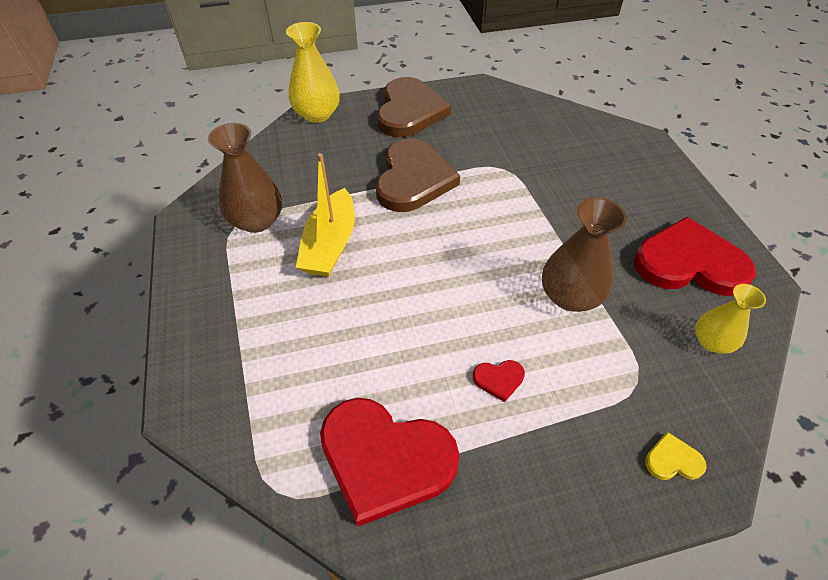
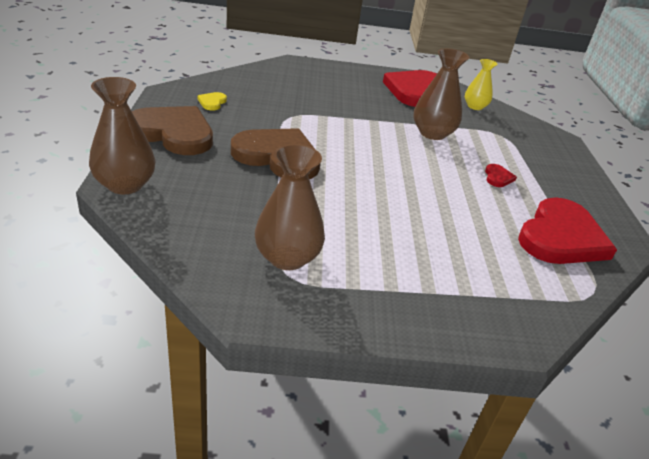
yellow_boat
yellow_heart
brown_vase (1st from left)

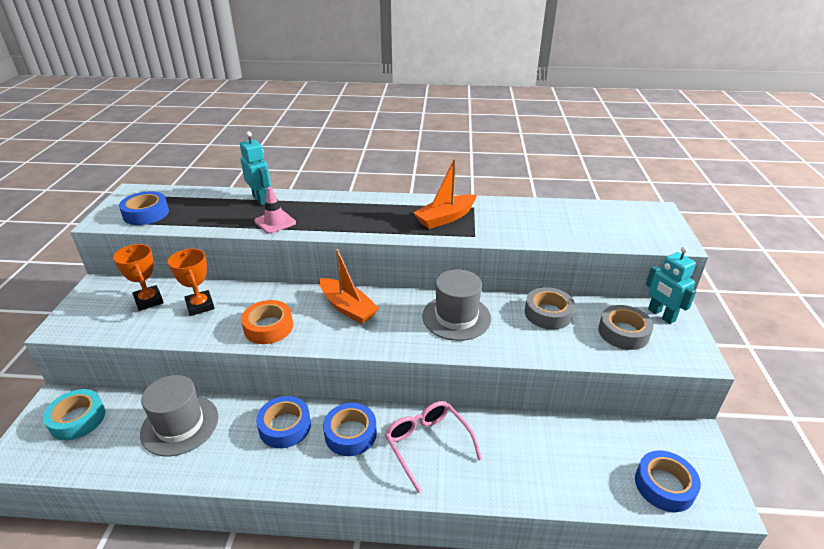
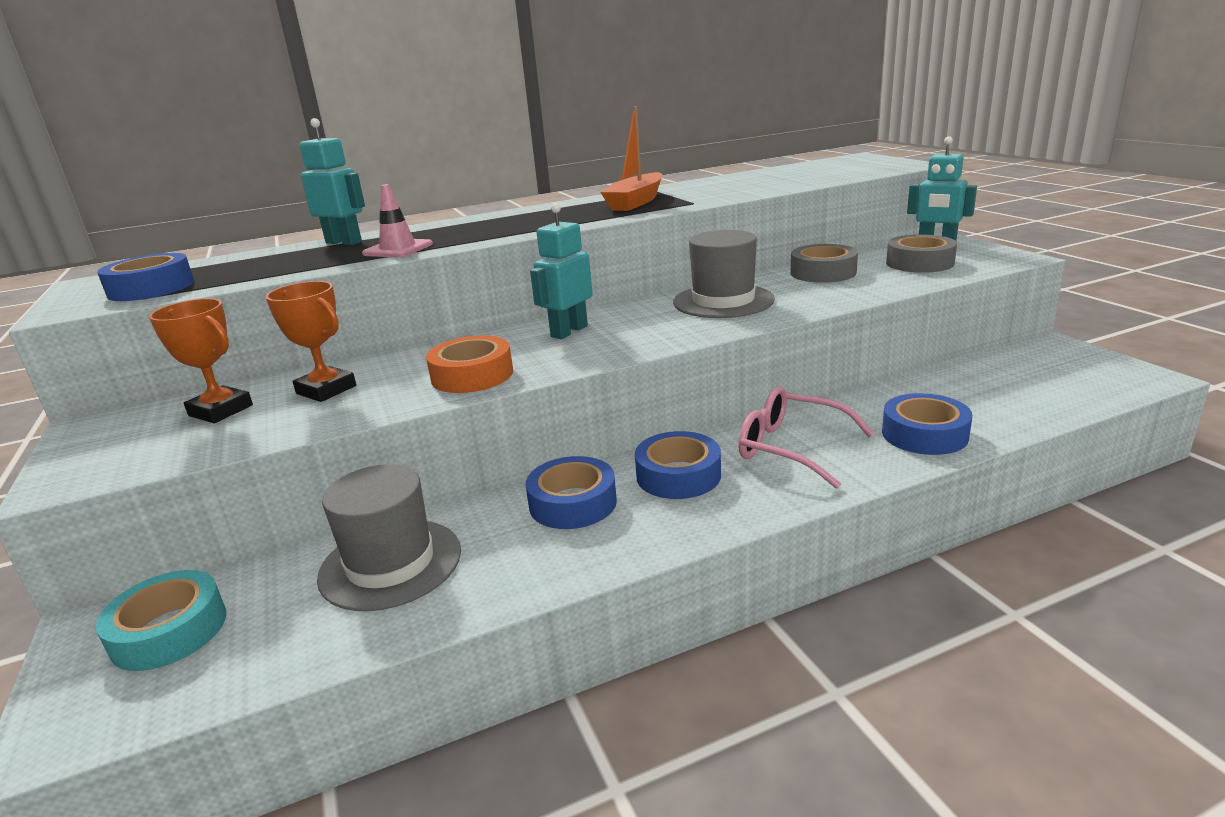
blue_tape (4th from left)
turquoise_robot (2nd from left)

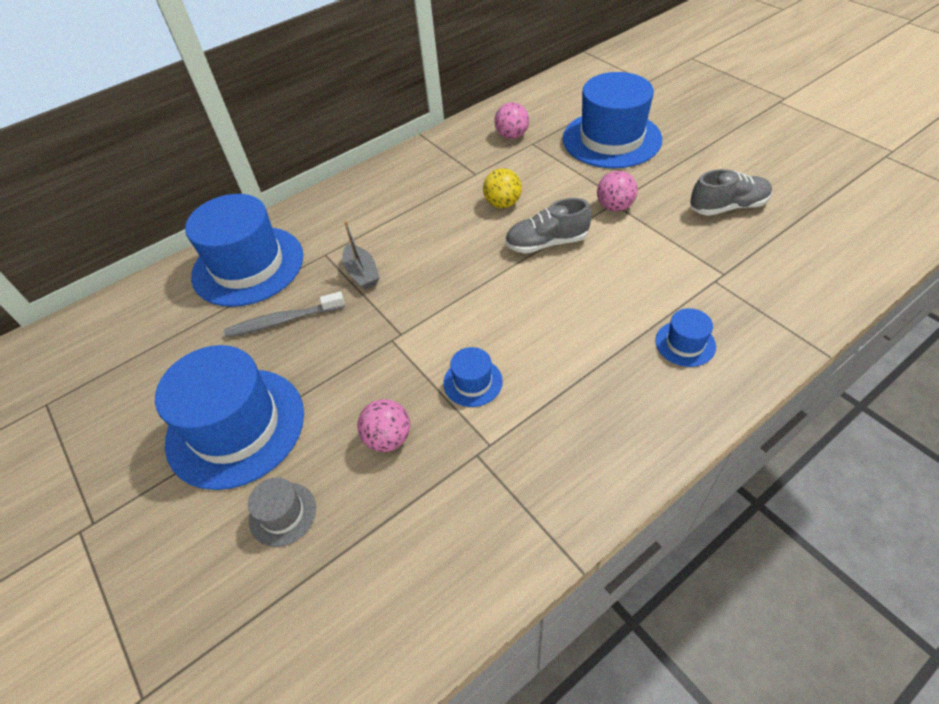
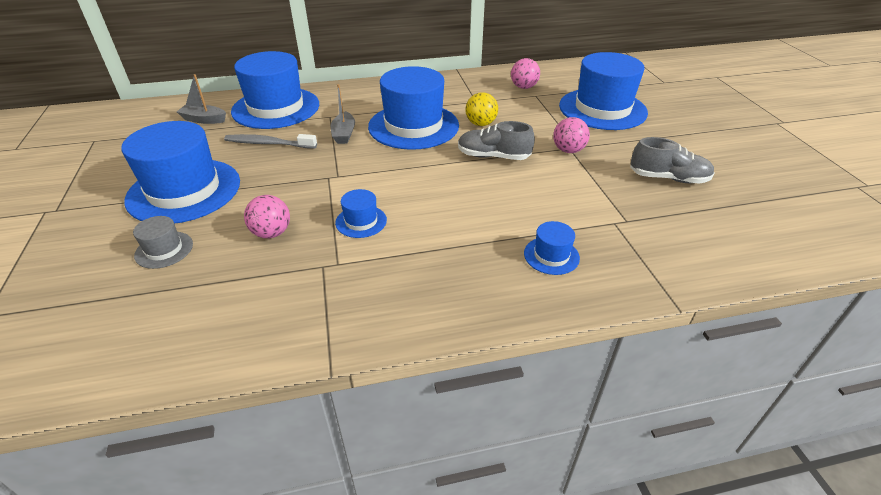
grey_boat (1st from left)
blue_hat (4th from left)

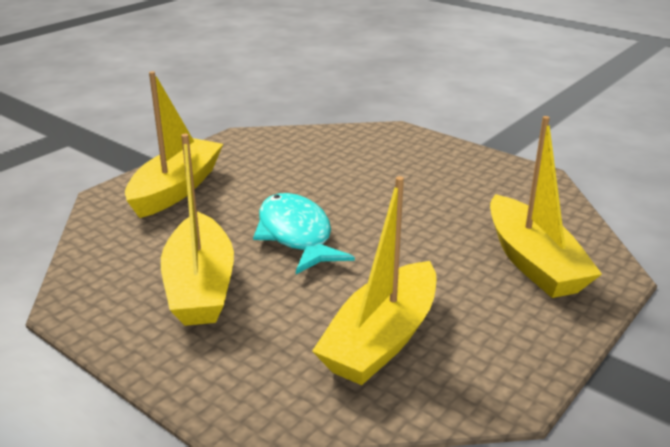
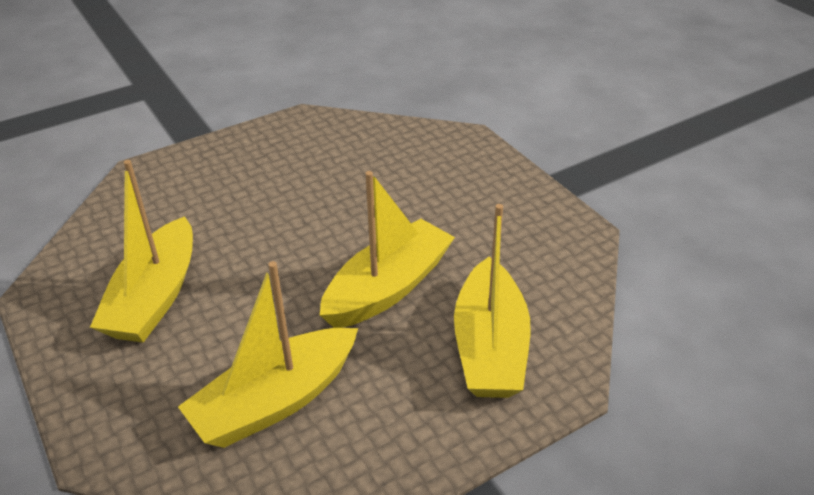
turquoise_fish
yellow_boat (3rd from left)

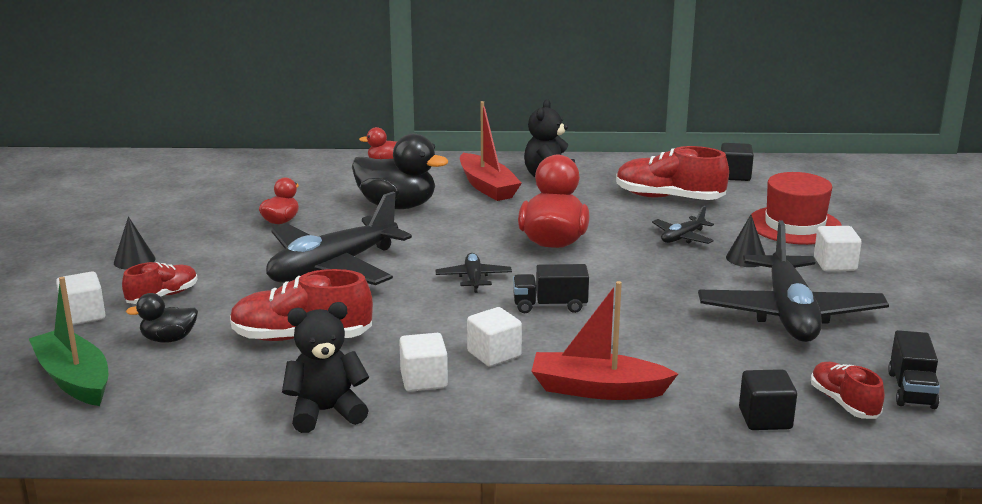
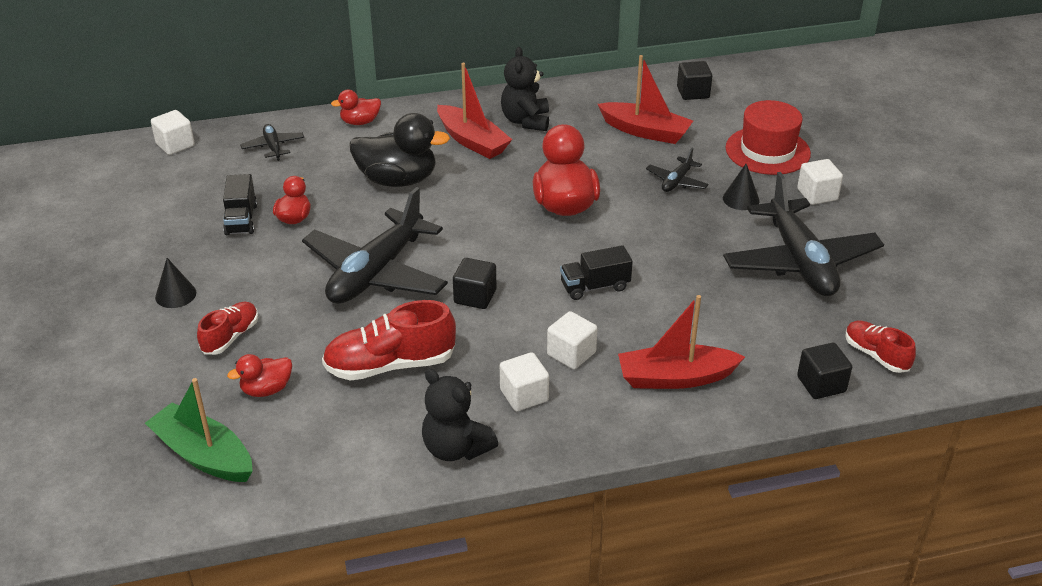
black_cube (1st from left)
white_cube (1st from left)
black_plane (1st from left)
black_truck (1st from left)
red_boat (2nd from left)
red_duck (1st from left)
black_teddy_bear (1st from left)

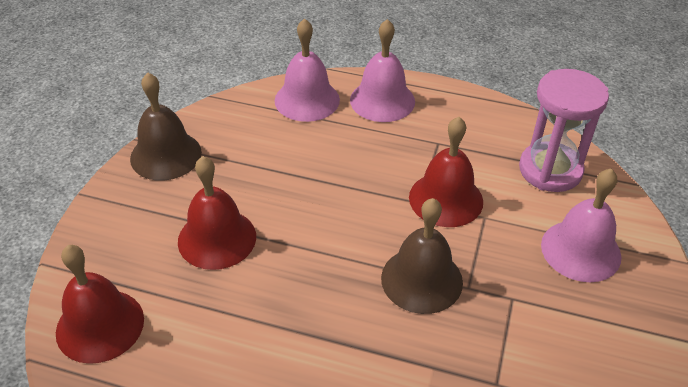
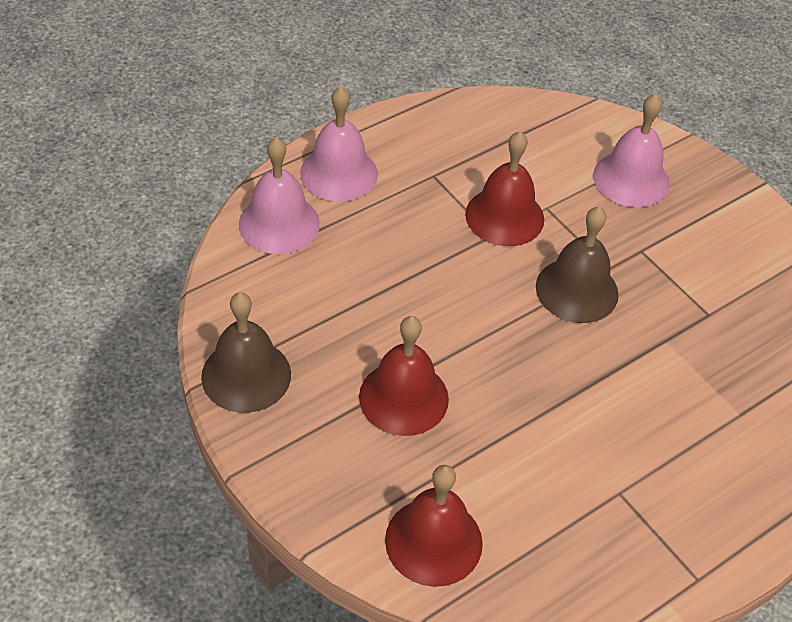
pink_hourglass

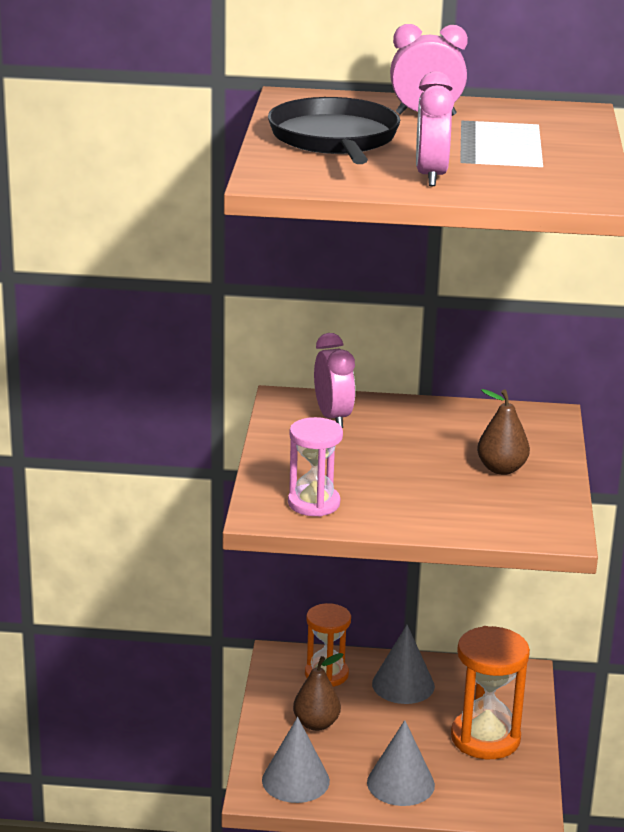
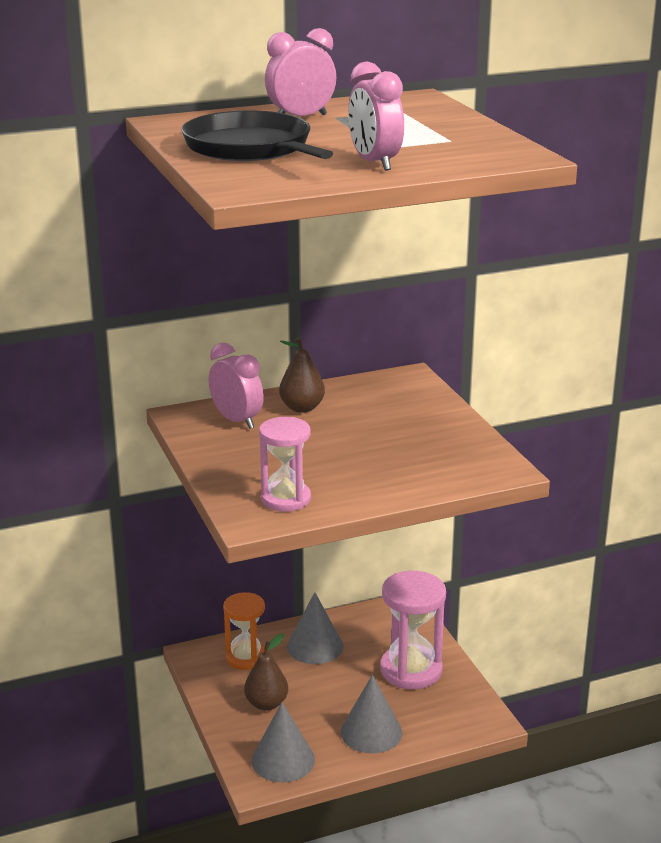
brown_pear (2nd from left)
pink_hourglass (2nd from left)

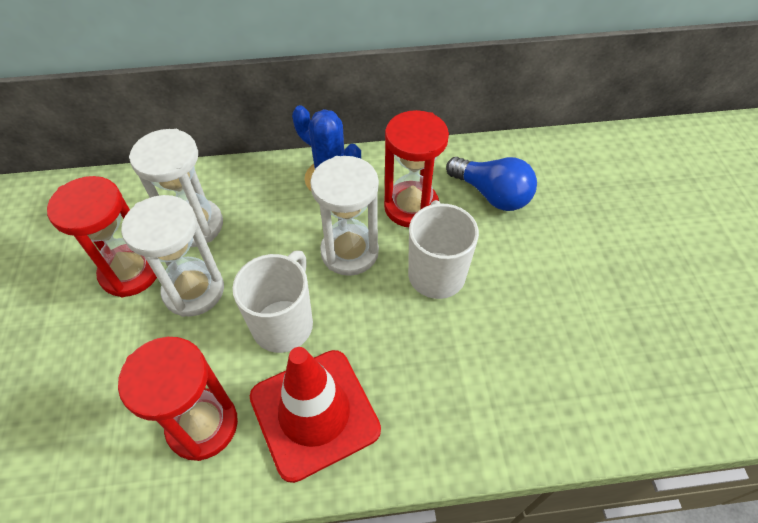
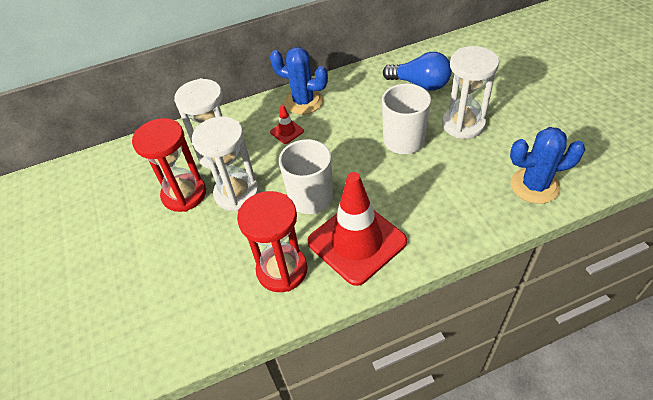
red_hourglass (3rd from left in the first image)
red_traffic_cone (1st from left)
blue_cactus (2nd from left)
white_hourglass (3rd from left)

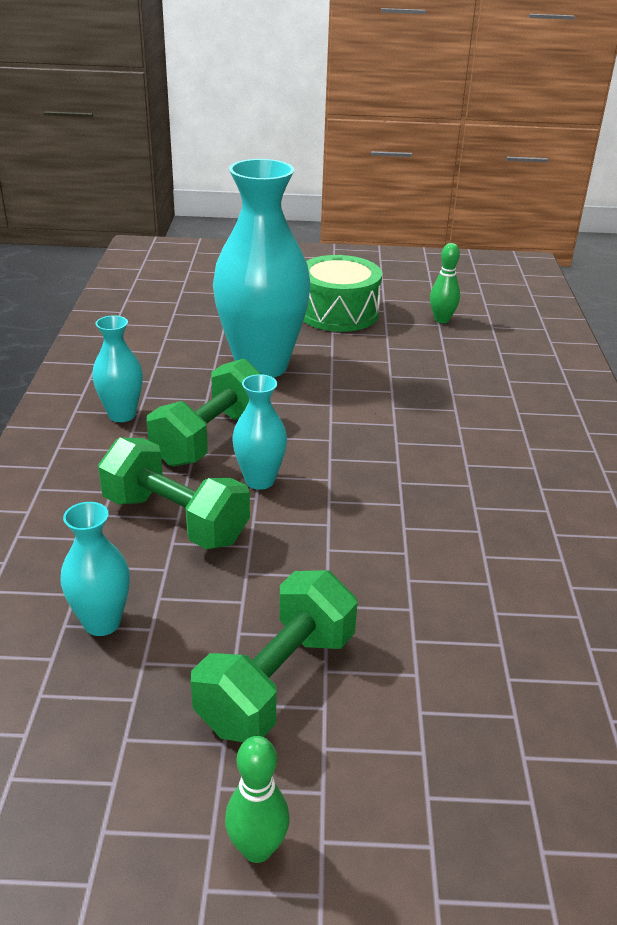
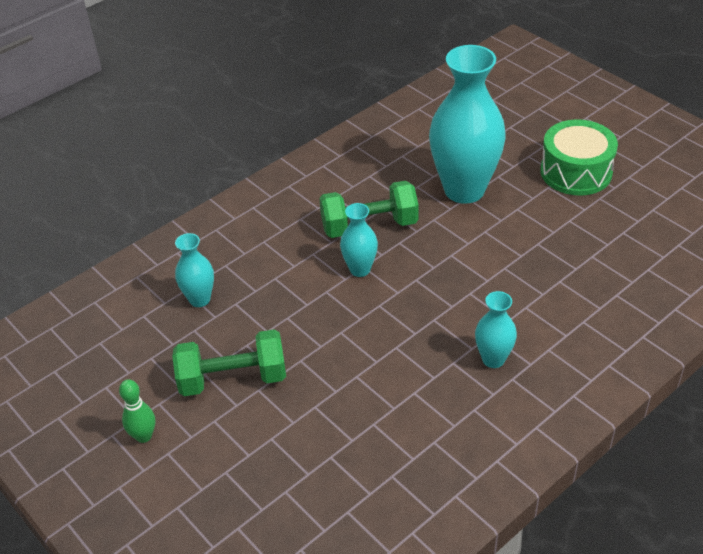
green_dumbbell (1st from left in the first image)
green_bowling_pin (2nd from left in the first image)
turquoise_vase (4th from left)

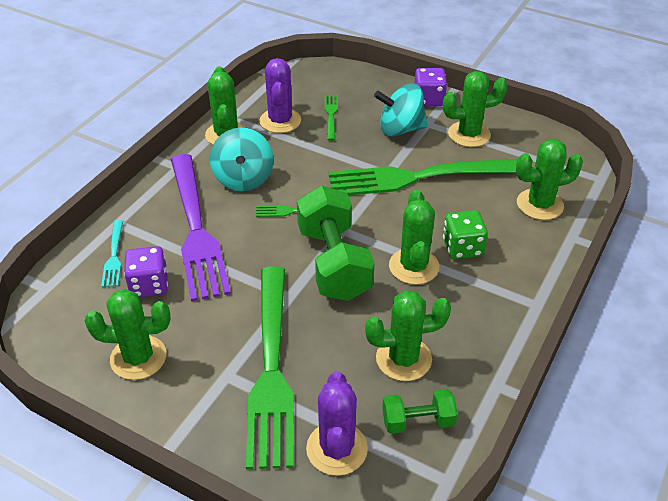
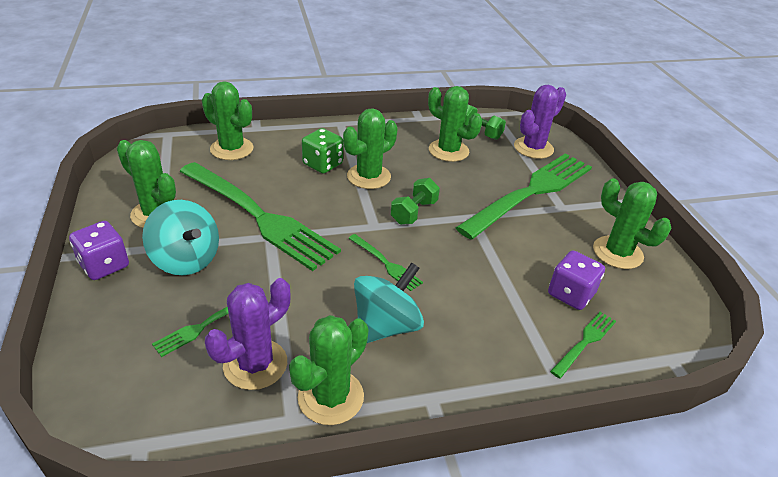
purple_fork
green_fork (5th from left)
green_dumbbell (1st from left)

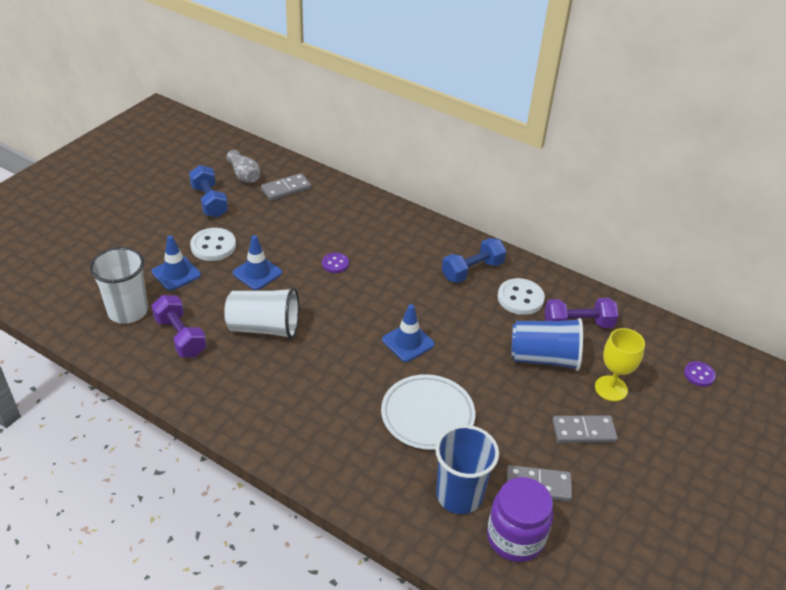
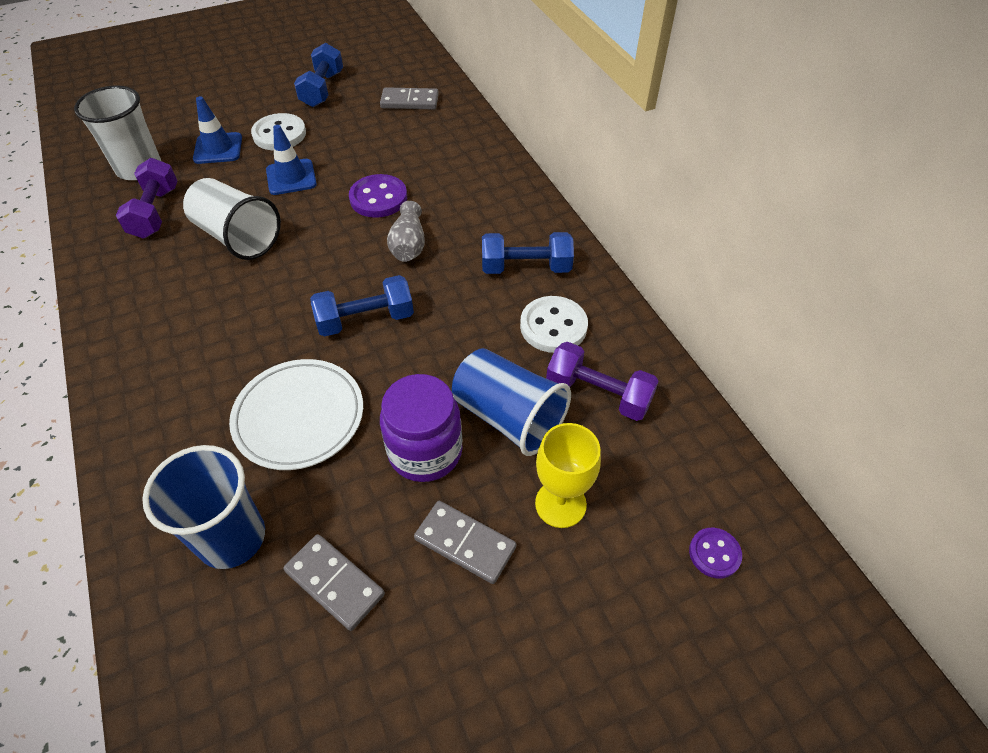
grey_vase
purple_jar
blue_dumbbell (2nd from left)
purple_button (1st from left)

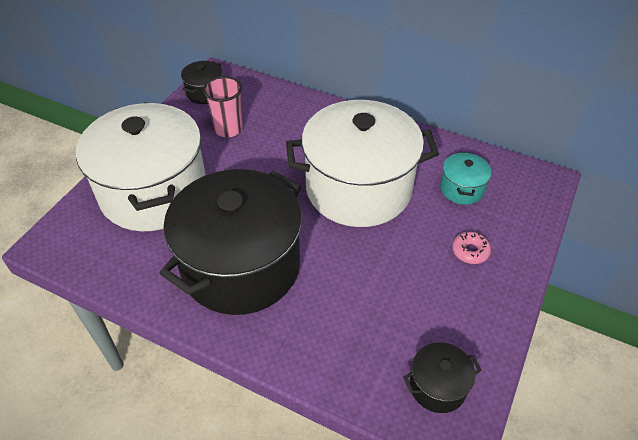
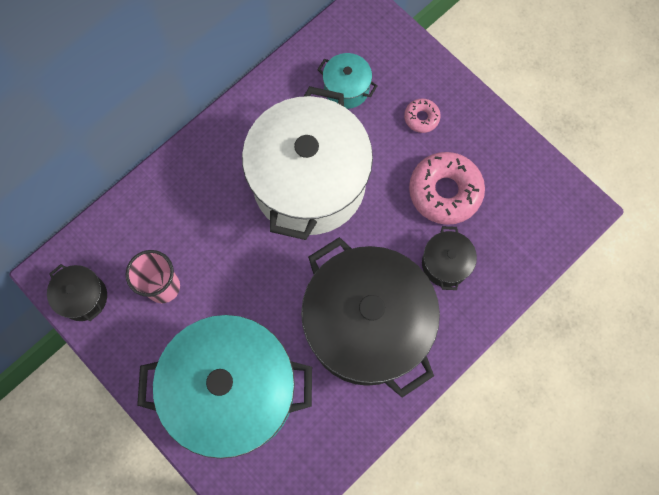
pink_donut (2nd from left)
black_pot (3rd from left)
turquoise_pot (1st from left)

